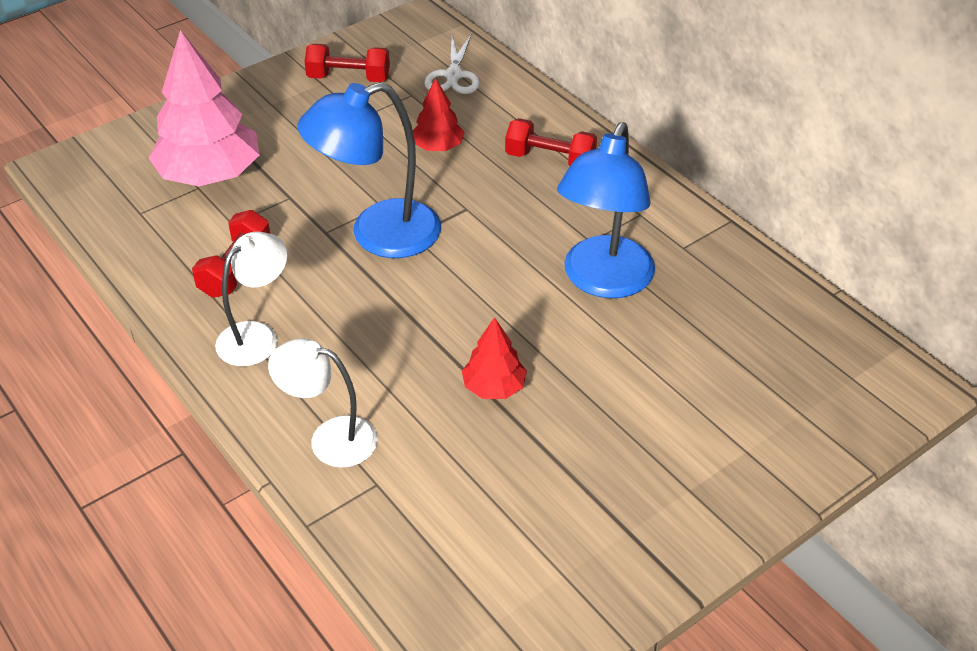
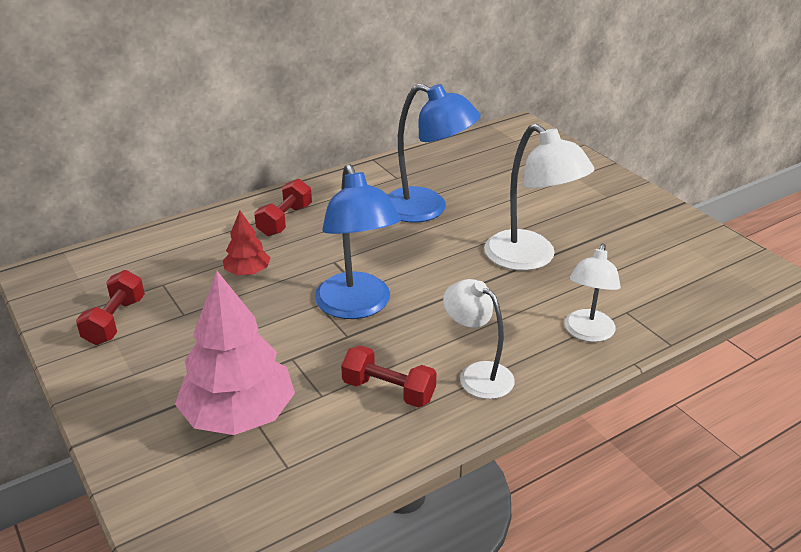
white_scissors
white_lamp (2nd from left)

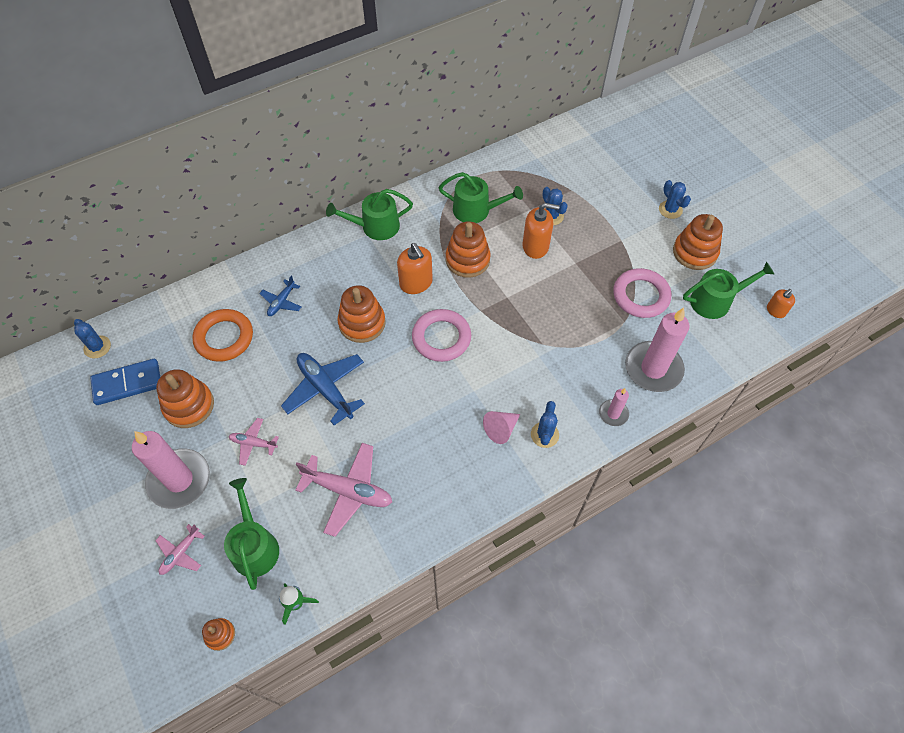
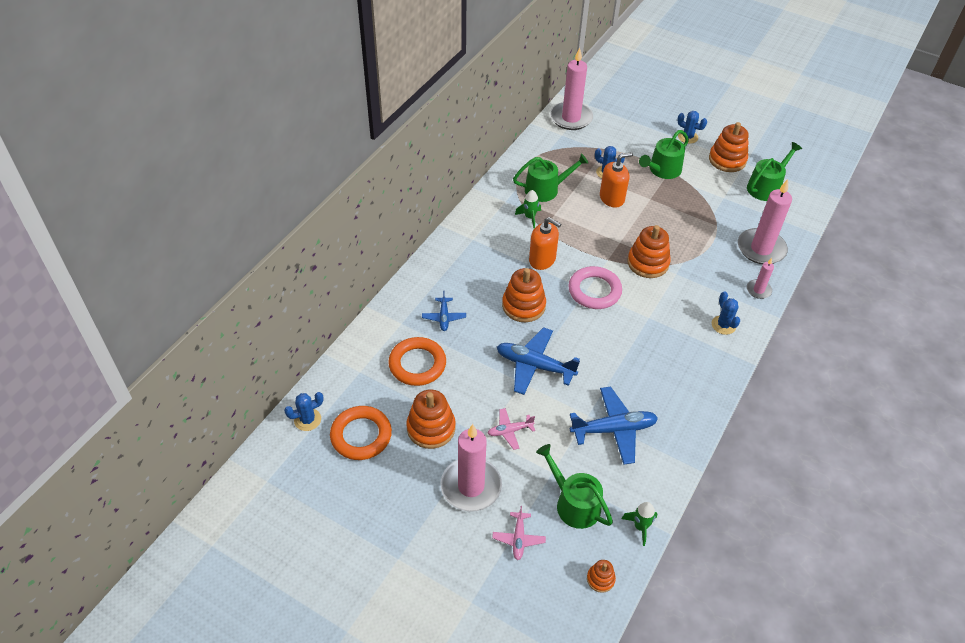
pink_cone
pink_ring (2nd from left in the first image)
orange_soap_dispenser (3rd from left in the first image)
green_rocket (1st from left)
pink_candle (2nd from left)
green_watering_can (3rd from left)
orange_stacking_toy (4th from left)
orange_ring (1st from left)
blue_plane (3rd from left)
blue_cactus (1st from left)

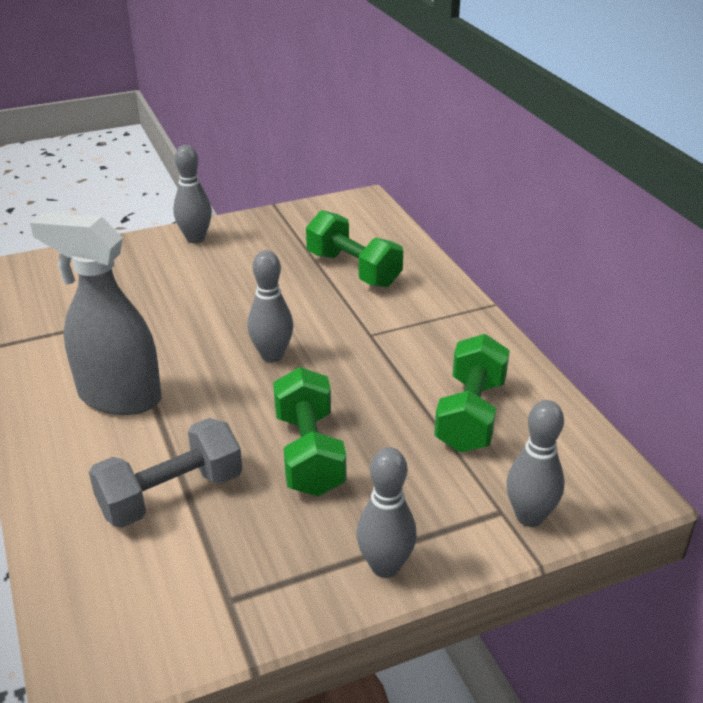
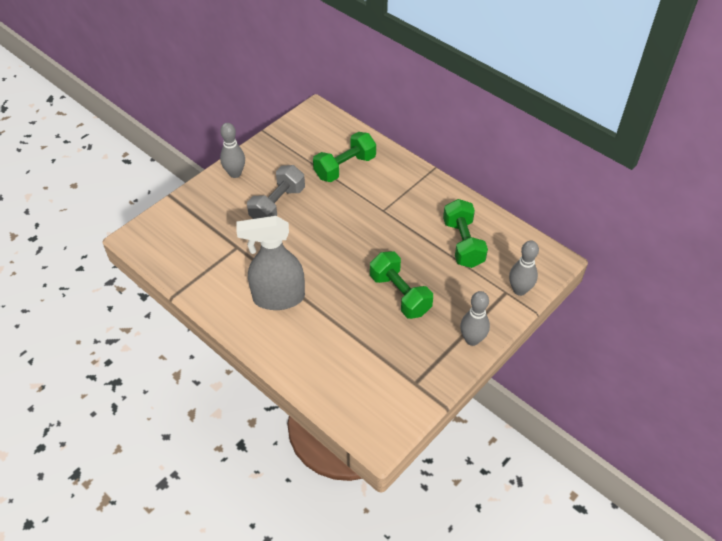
grey_bowling_pin (2nd from left in the first image)
grey_dumbbell
green_dumbbell (1st from left)

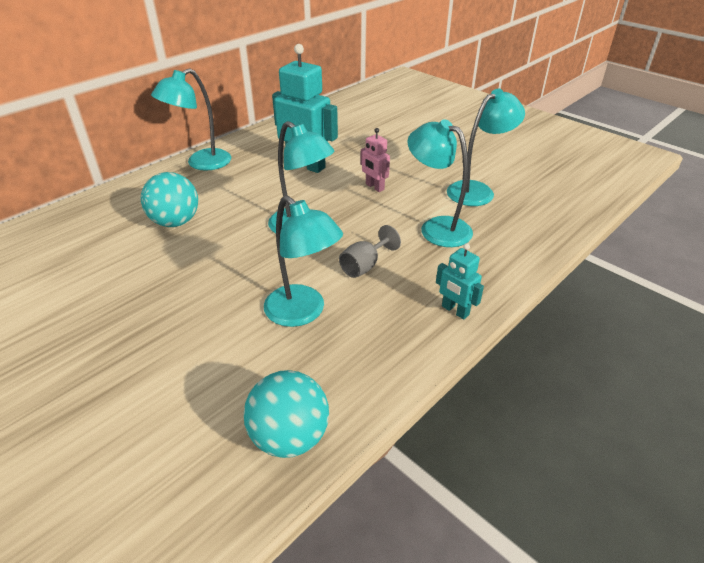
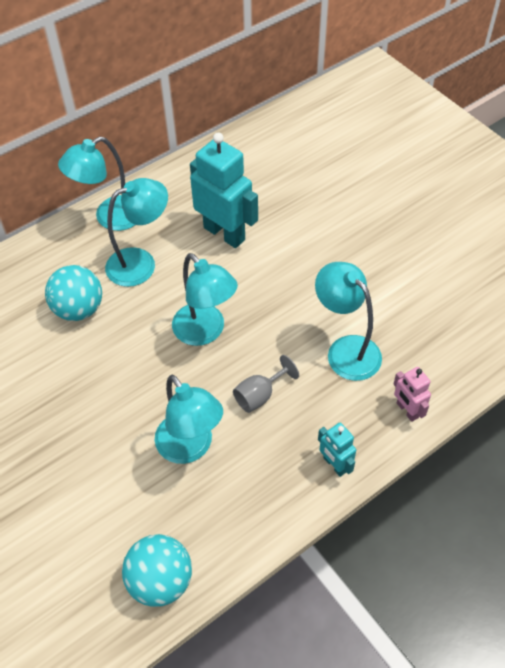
pink_robot
turquoise_lamp (2nd from left)

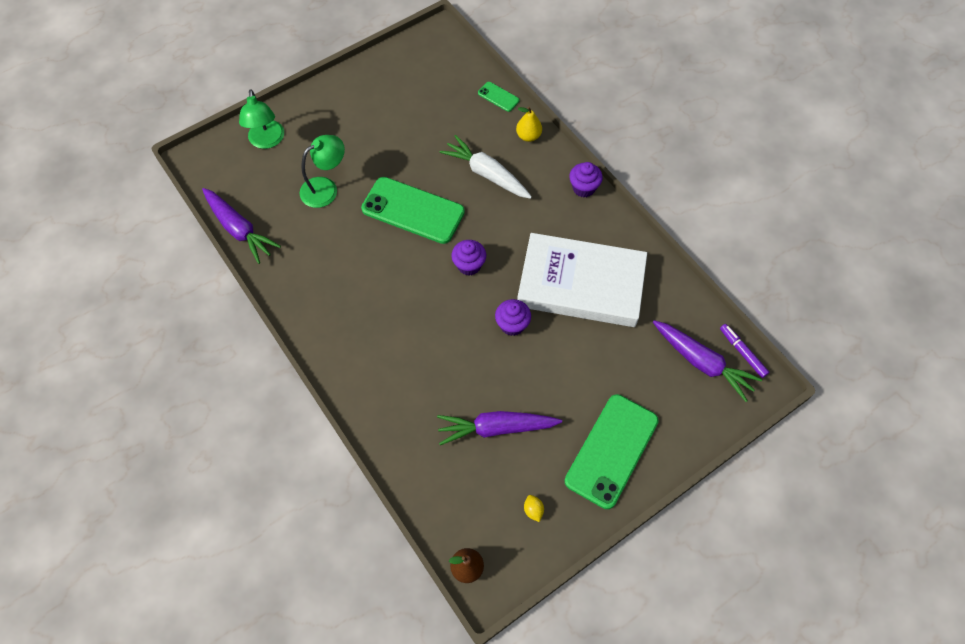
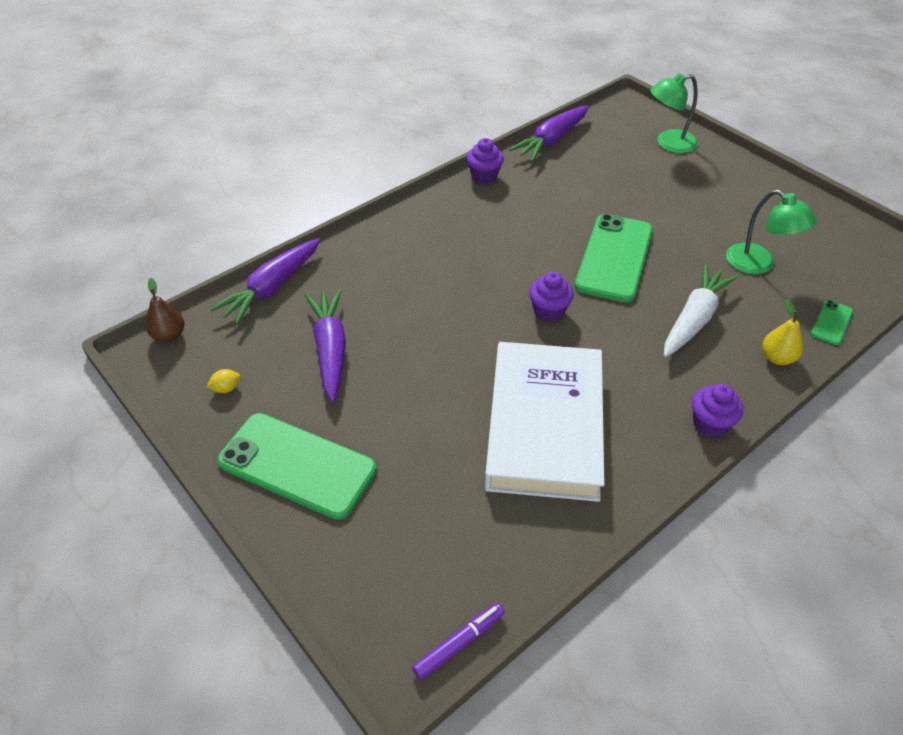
green_lamp (2nd from left)
purple_cupcake (1st from left)
purple_carrot (1st from left)

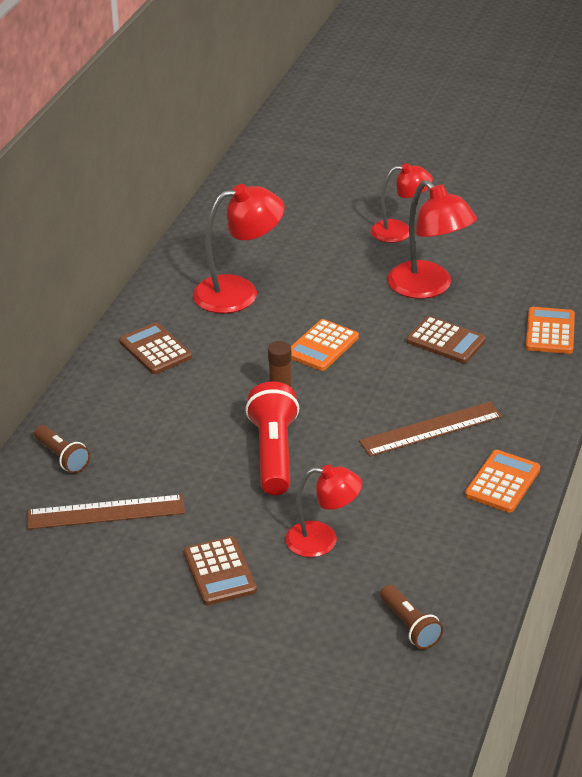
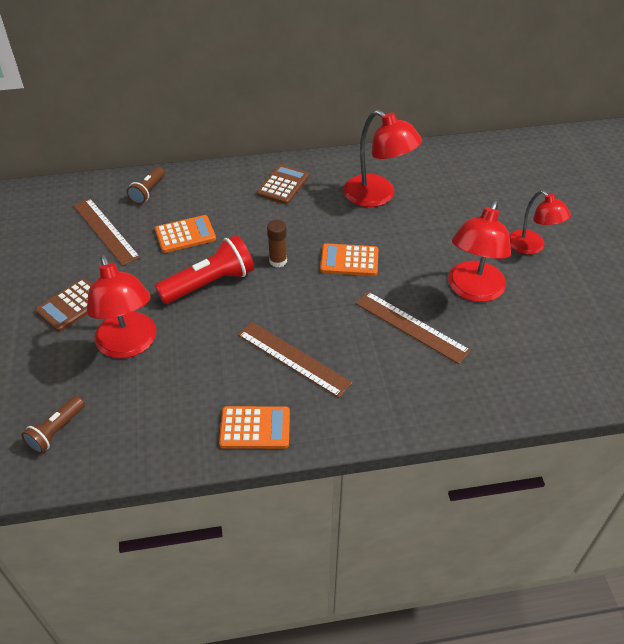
orange_calculator (1st from left)
brown_ruler (3rd from left)
red_lamp (1st from left)

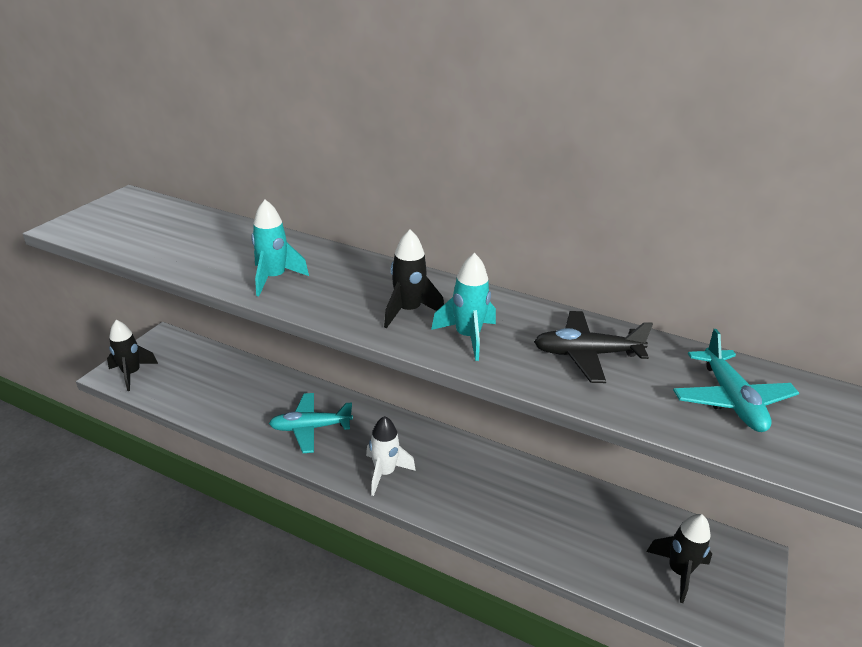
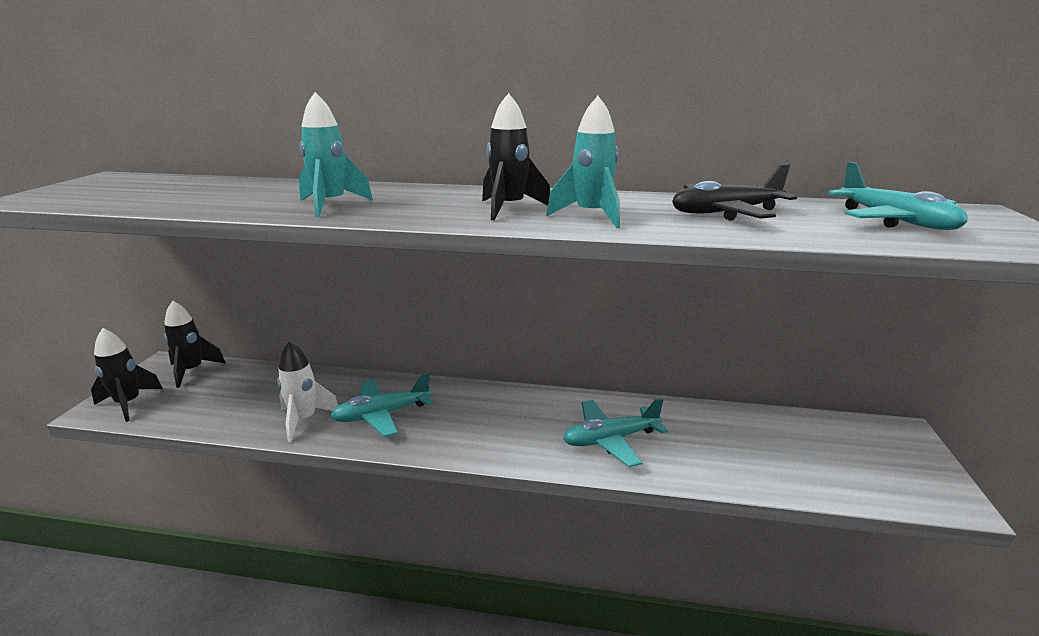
turquoise_plane (2nd from left)
white_rocket
black_rocket (2nd from left)

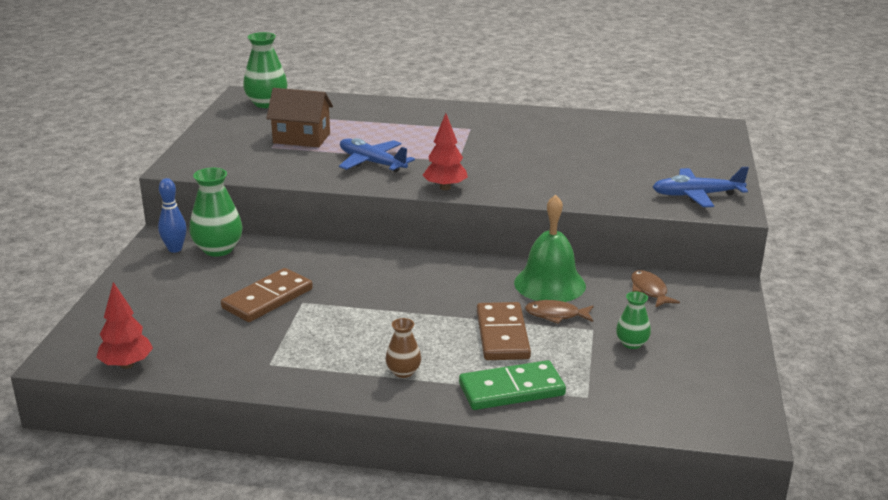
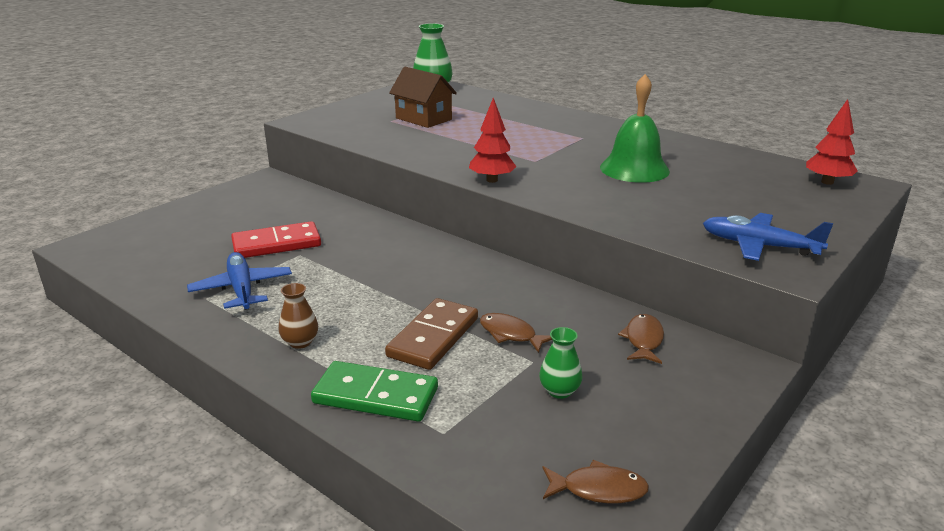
blue_bowling_pin
green_vase (1st from left in the first image)
brown_fish (2nd from left)
red_tree (2nd from left)
blue_plane (1st from left)
green_bell
red_domino

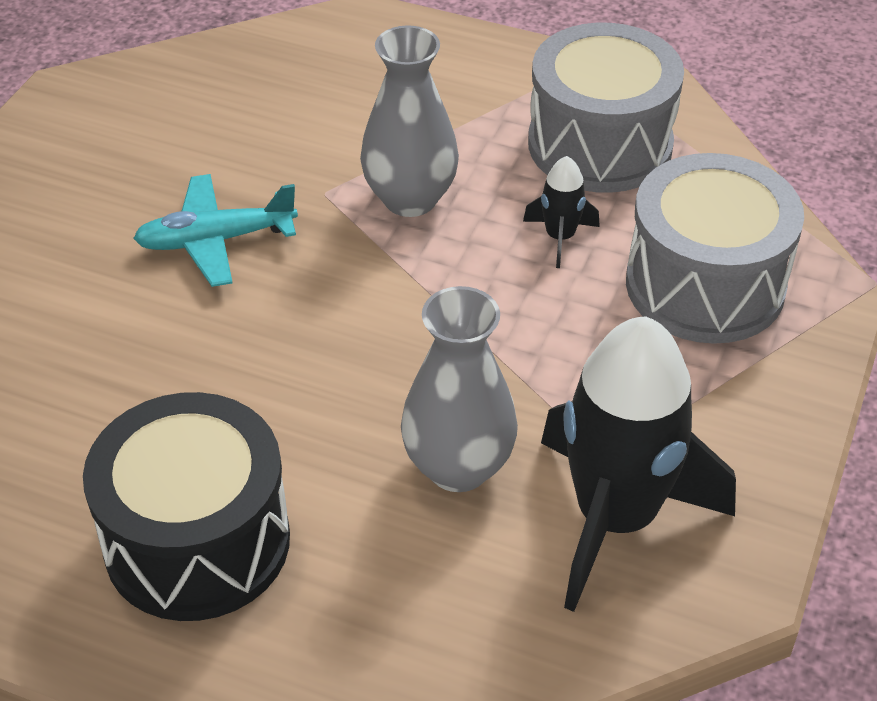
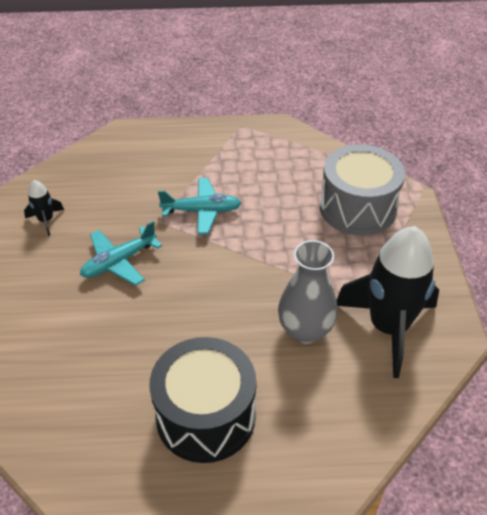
grey_drum (1st from left in the first image)
black_rocket (1st from left)
turquoise_plane (2nd from left)

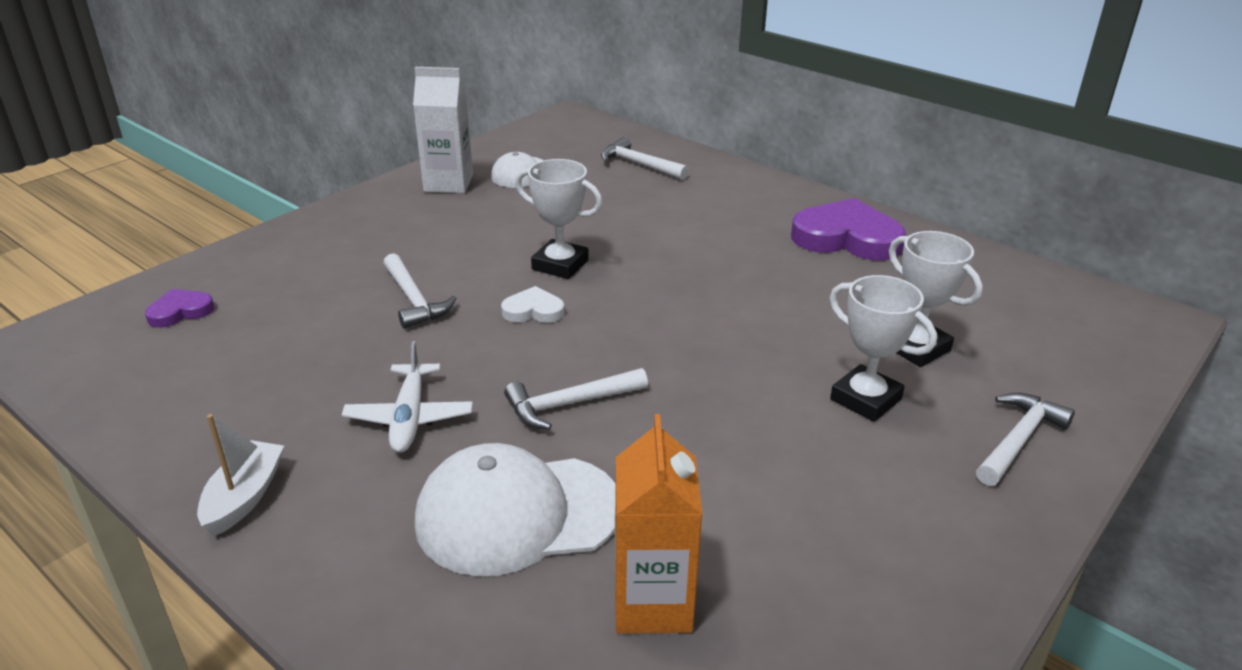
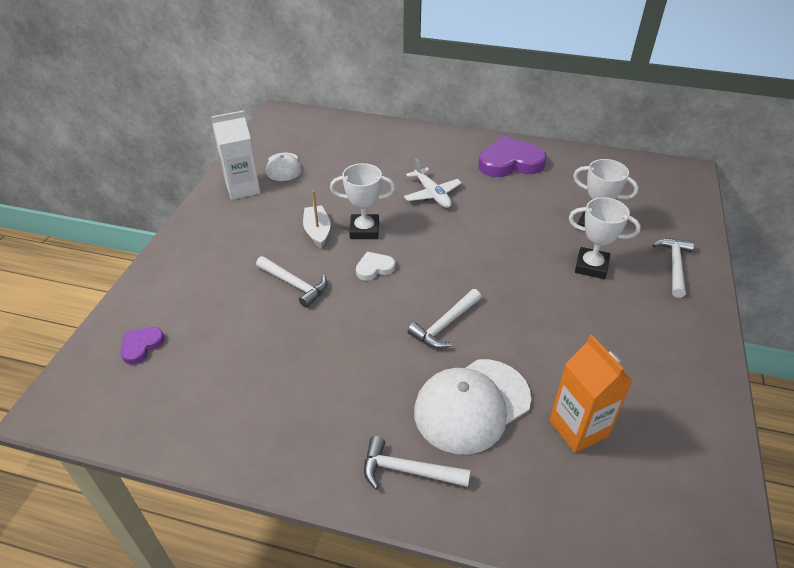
white_boat
white_plane
white_hammer (2nd from left)

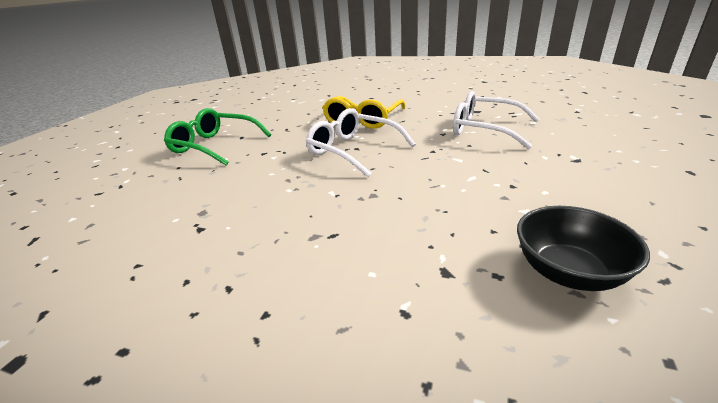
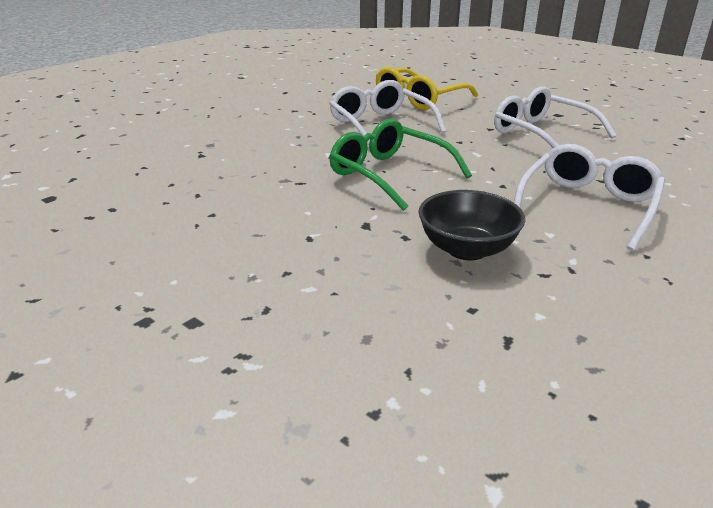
white_glasses (3rd from left)
green_glasses

